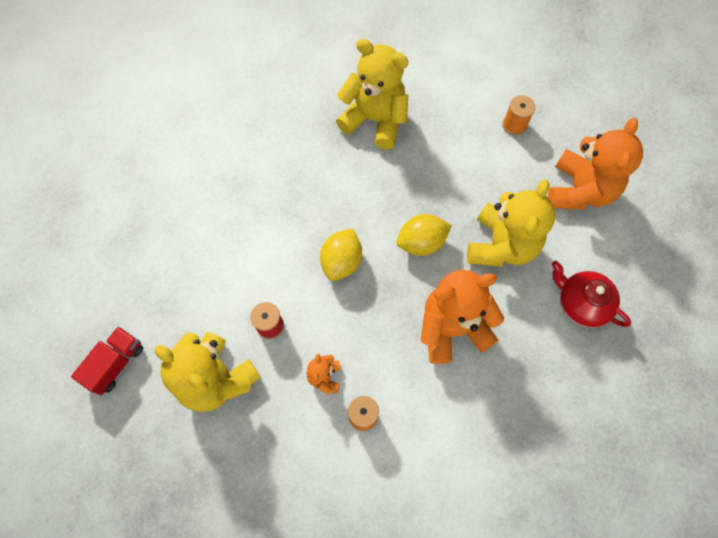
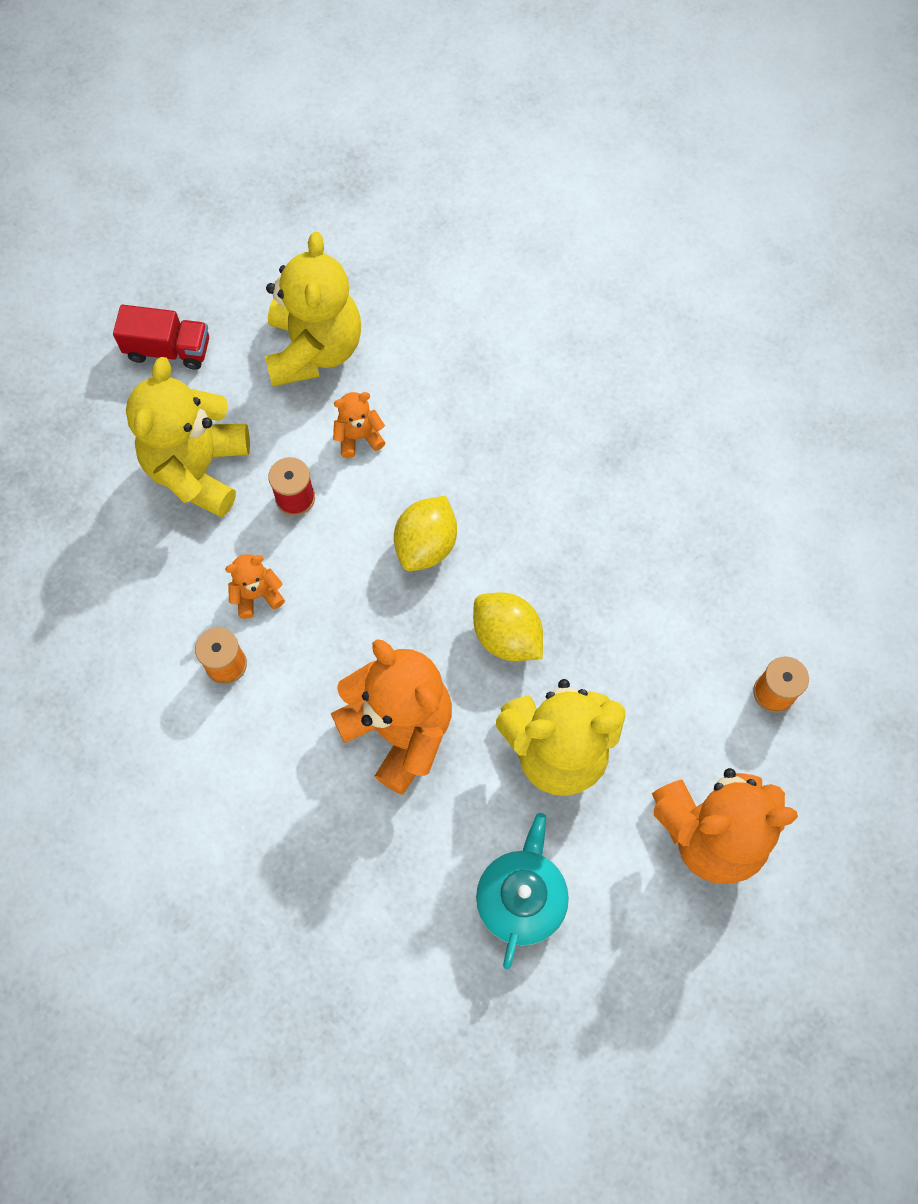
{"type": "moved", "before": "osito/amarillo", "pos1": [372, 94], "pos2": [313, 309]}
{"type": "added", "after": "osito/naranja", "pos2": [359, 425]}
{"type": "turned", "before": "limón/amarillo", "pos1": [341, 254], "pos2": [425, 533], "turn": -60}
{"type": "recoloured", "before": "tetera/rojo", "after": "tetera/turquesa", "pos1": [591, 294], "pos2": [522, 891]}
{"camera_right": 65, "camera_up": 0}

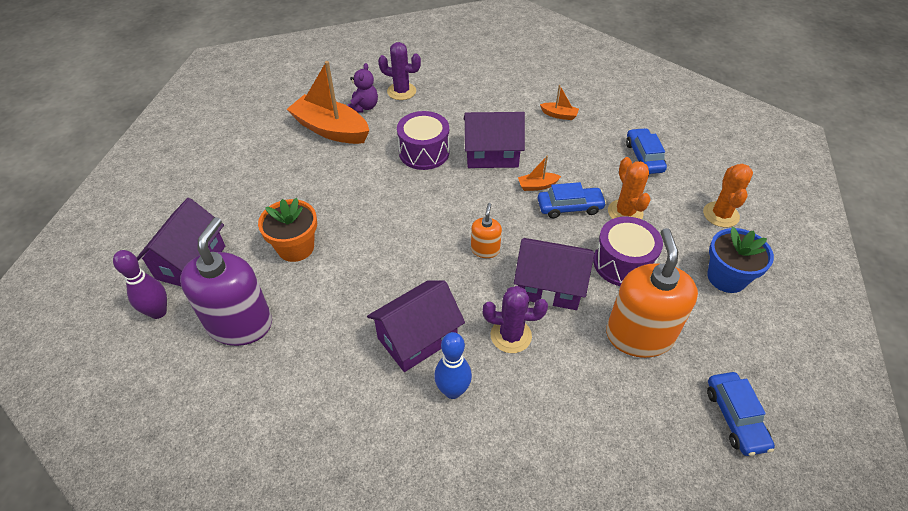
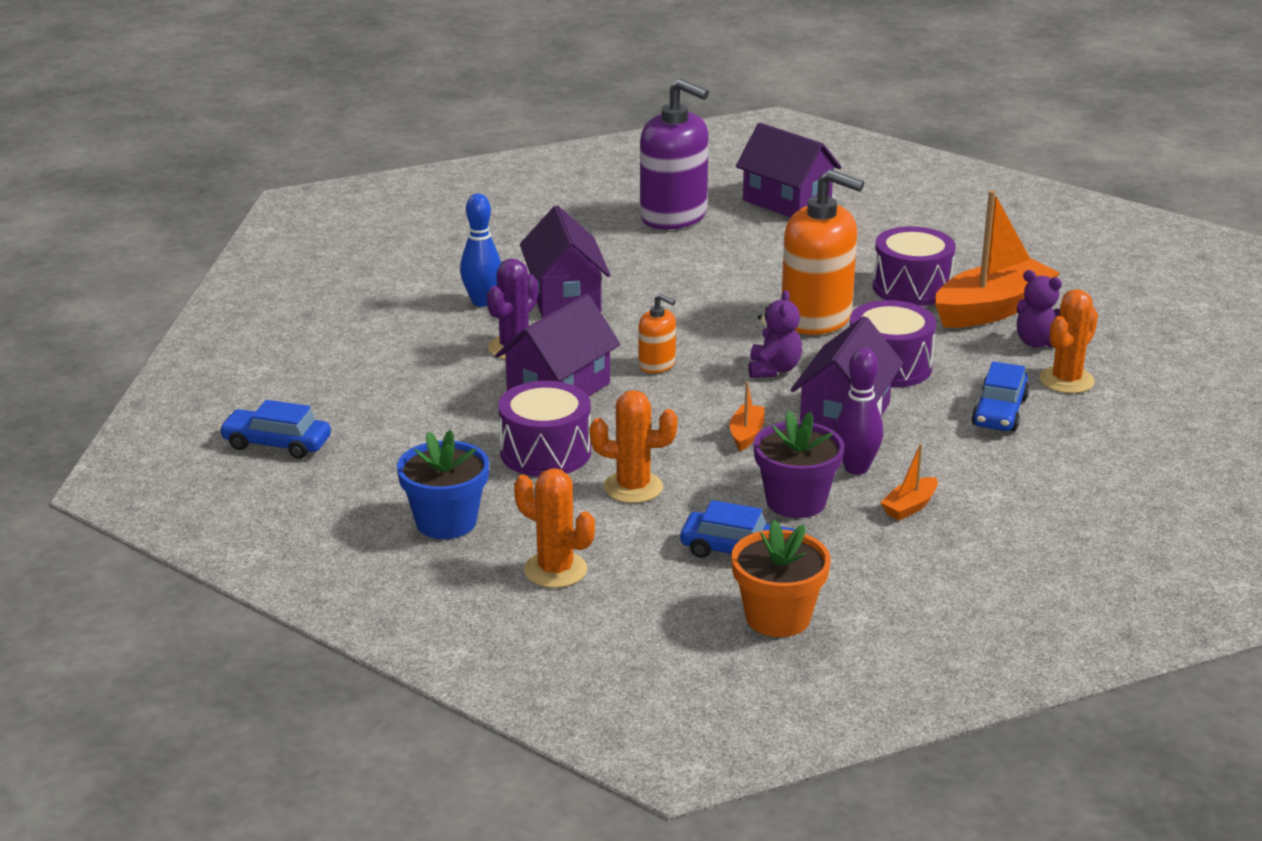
{"type": "moved", "before": "maceta/naranja", "pos1": [287, 230], "pos2": [781, 578]}
{"type": "added", "after": "osito/morado", "pos2": [775, 334]}
{"type": "added", "after": "maceta/morado", "pos2": [799, 464]}
{"type": "moved", "before": "dispensador de jabón/naranja", "pos1": [652, 293], "pos2": [822, 252]}
{"type": "moved", "before": "bolo/morado", "pos1": [140, 284], "pos2": [859, 411]}
{"type": "added", "after": "tambor/morado", "pos2": [914, 266]}
{"type": "moved", "before": "coche/azul", "pos1": [572, 200], "pos2": [1000, 396]}
{"type": "recoloured", "before": "cactus/morado", "after": "cactus/naranja", "pos1": [399, 71], "pos2": [1068, 341]}
{"camera_right": 115, "camera_up": -20}

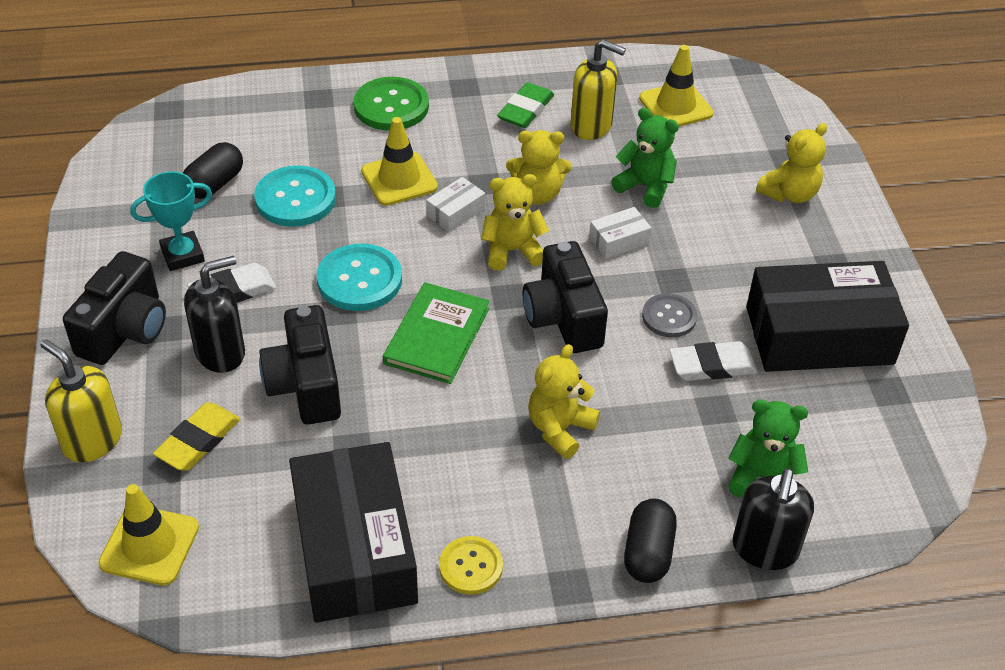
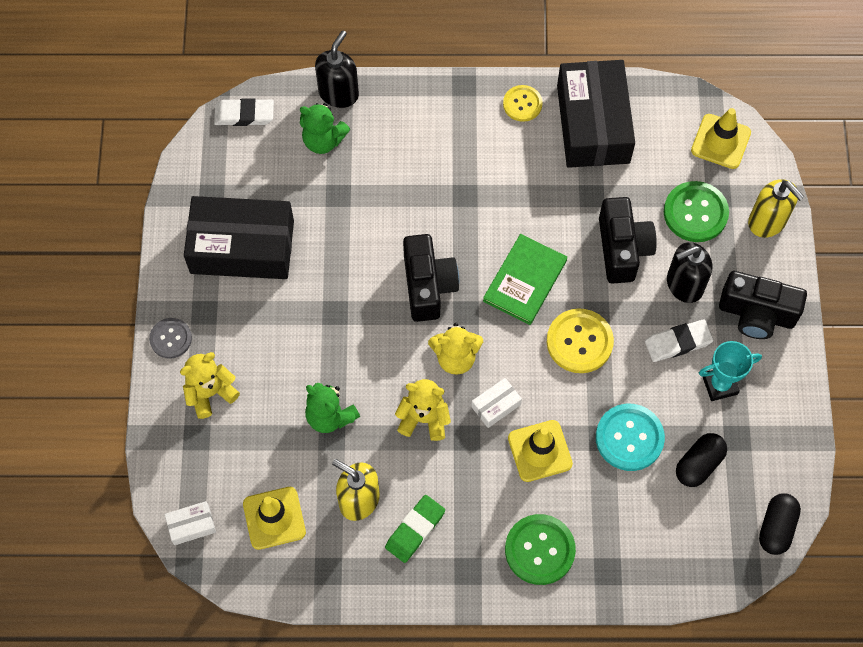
{"type": "moved", "before": "botón/gris", "pos1": [669, 315], "pos2": [170, 338]}
{"type": "moved", "before": "caja/blanco", "pos1": [620, 233], "pos2": [190, 523]}
{"type": "moved", "before": "goma de borrar/blanco", "pos1": [713, 361], "pos2": [244, 112]}
{"type": "recoloured", "before": "botón/turquesa", "after": "botón/amarillo", "pos1": [359, 277], "pos2": [580, 340]}
{"type": "replaced", "before": "goma de borrar/amarillo", "after": "botón/verde", "pos1": [196, 436], "pos2": [696, 211]}
{"type": "turned", "before": "cámara/negro", "pos1": [114, 308], "pos2": [763, 305], "turn": -105}
{"type": "moved", "before": "cápsula/negro", "pos1": [650, 540], "pos2": [780, 524]}
{"type": "removed", "before": "osito/amarillo", "pos1": [564, 401]}
{"camera_right": -170, "camera_up": 20}

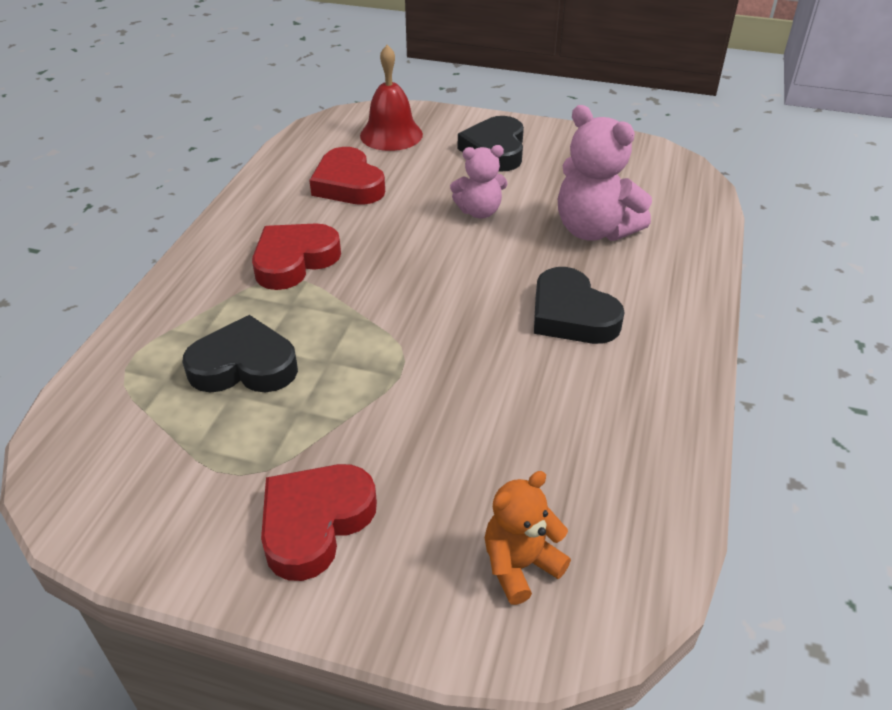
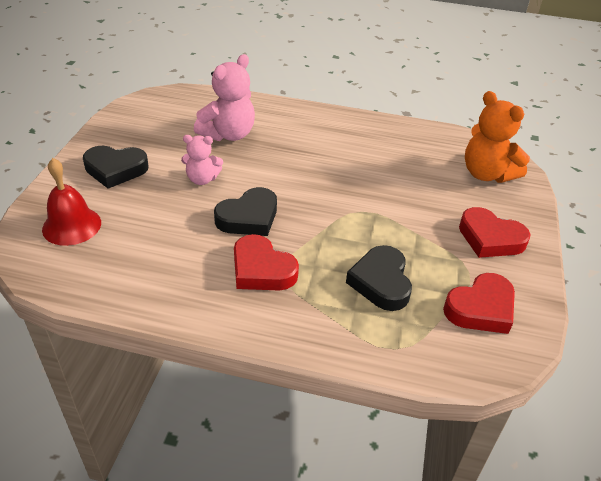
{"type": "turned", "before": "osito/rosa", "pos1": [479, 181], "pos2": [202, 160], "turn": 105}
{"type": "moved", "before": "corazón/negro", "pos1": [579, 305], "pos2": [245, 211]}
{"type": "moved", "before": "corazón/rojo", "pos1": [347, 176], "pos2": [479, 303]}
{"type": "resized", "before": "osito/naranja", "pos1": [528, 538], "pos2": [497, 137], "scale": 1.64}
{"camera_right": -95, "camera_up": 0}

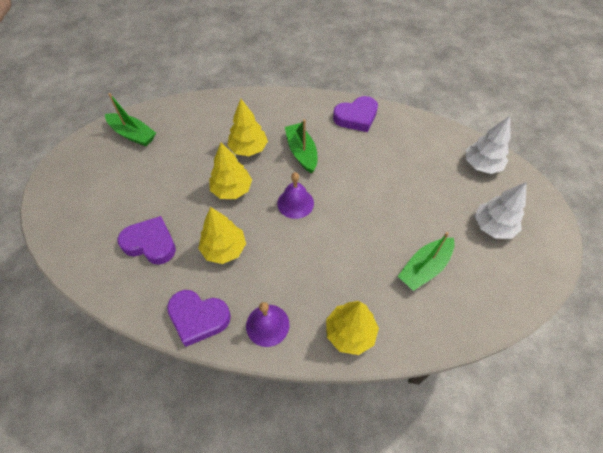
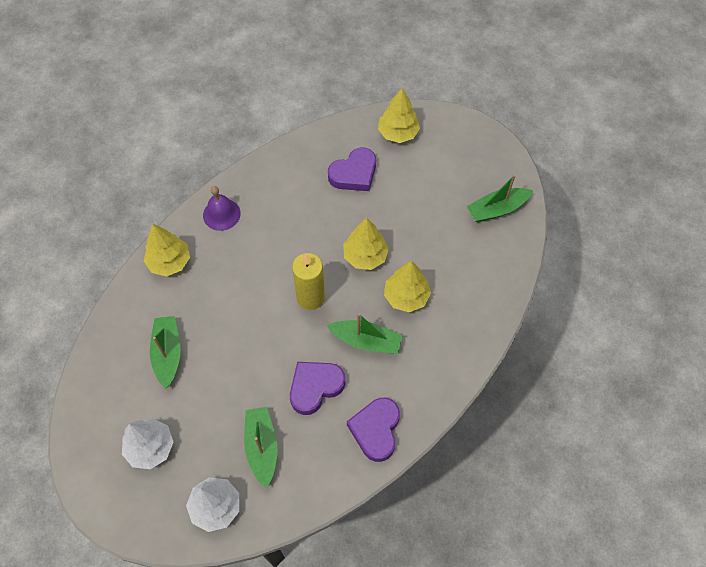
{"type": "added", "after": "barco/verde", "pos2": [261, 447]}
{"type": "moved", "before": "corazón/morado", "pos1": [199, 318], "pos2": [317, 388]}
{"type": "replaced", "before": "campana/morado", "after": "vela/amarillo", "pos1": [295, 195], "pos2": [308, 281]}
{"type": "moved", "before": "árbol/amarillo", "pos1": [222, 235], "pos2": [399, 115]}
{"camera_right": 125, "camera_up": 5}

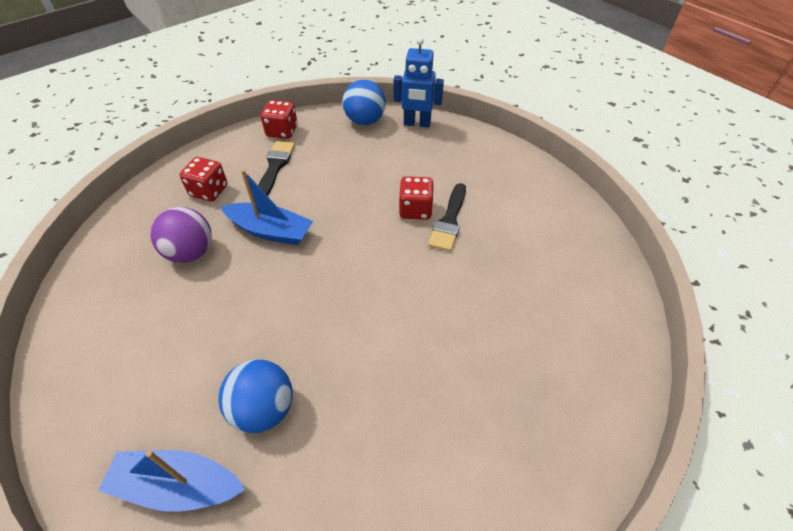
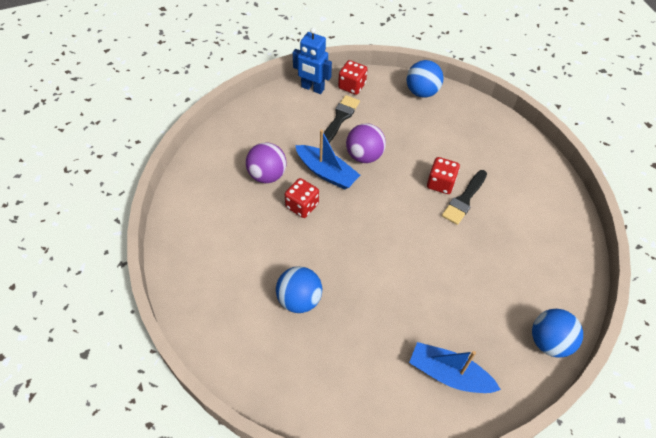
{"type": "moved", "before": "dado/rojo", "pos1": [203, 179], "pos2": [302, 198]}
{"type": "moved", "before": "robot/azul", "pos1": [418, 82], "pos2": [312, 61]}
{"type": "added", "after": "pelota/morado", "pos2": [366, 143]}
{"type": "moved", "before": "barco/azul", "pos1": [171, 481], "pos2": [455, 367]}
{"type": "added", "after": "pelota/azul", "pos2": [557, 333]}
{"camera_right": 15, "camera_up": 5}

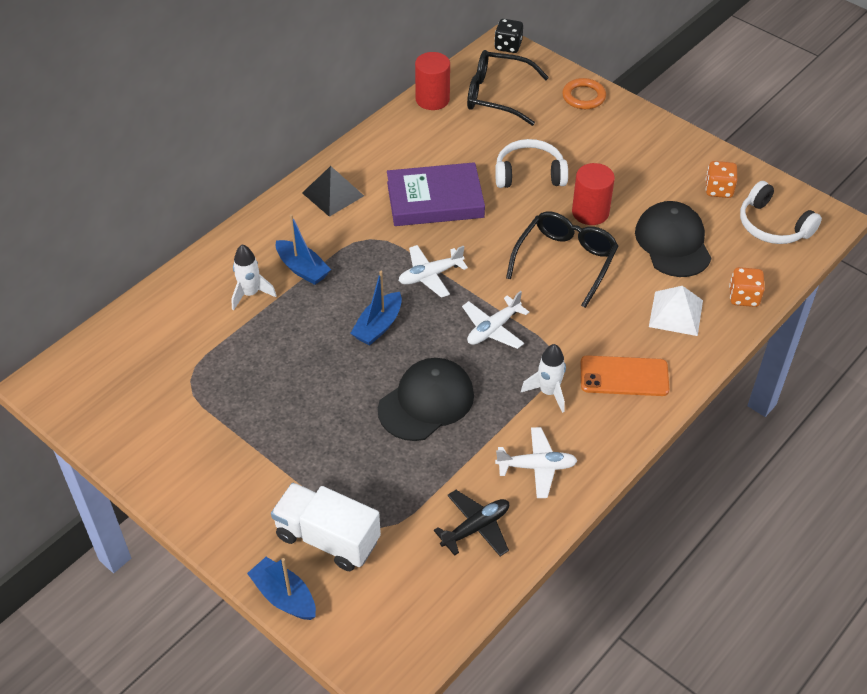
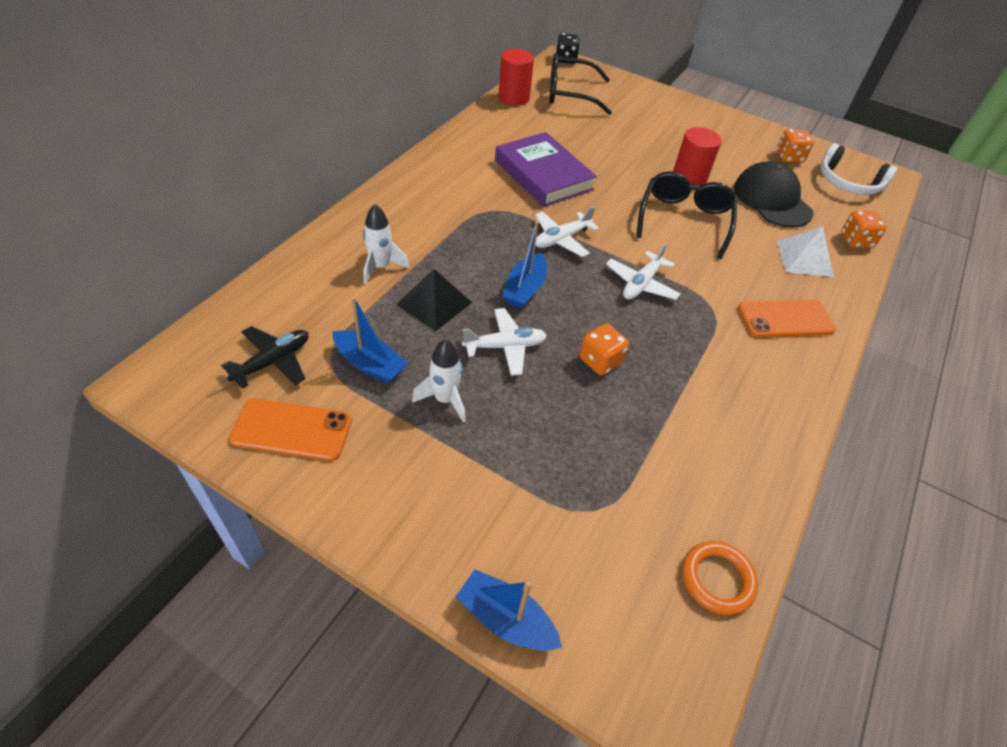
{"type": "moved", "before": "avión/negro", "pos1": [471, 523], "pos2": [264, 357]}
{"type": "added", "after": "móvil/naranja", "pos2": [290, 429]}
{"type": "moved", "before": "barco/azul", "pos1": [303, 249], "pos2": [370, 340]}
{"type": "moved", "before": "pirámide/negro", "pos1": [333, 191], "pos2": [434, 300]}
{"type": "moved", "before": "cohete/blanco", "pos1": [543, 378], "pos2": [439, 381]}
{"type": "moved", "before": "avión/blanco", "pos1": [536, 462], "pos2": [504, 342]}
{"type": "turned", "before": "libro/morado", "pos1": [436, 194], "pos2": [546, 169], "turn": 75}
{"type": "replaced", "before": "gorra/negro", "after": "dado/naranja", "pos1": [426, 399], "pos2": [604, 349]}
{"type": "moved", "before": "anillo/naranja", "pos1": [584, 93], "pos2": [720, 578]}
{"type": "removed", "before": "camión/blanco", "pos1": [326, 527]}
{"type": "removed", "before": "auriculares/blanco", "pos1": [531, 163]}
{"camera_right": -15, "camera_up": 0}

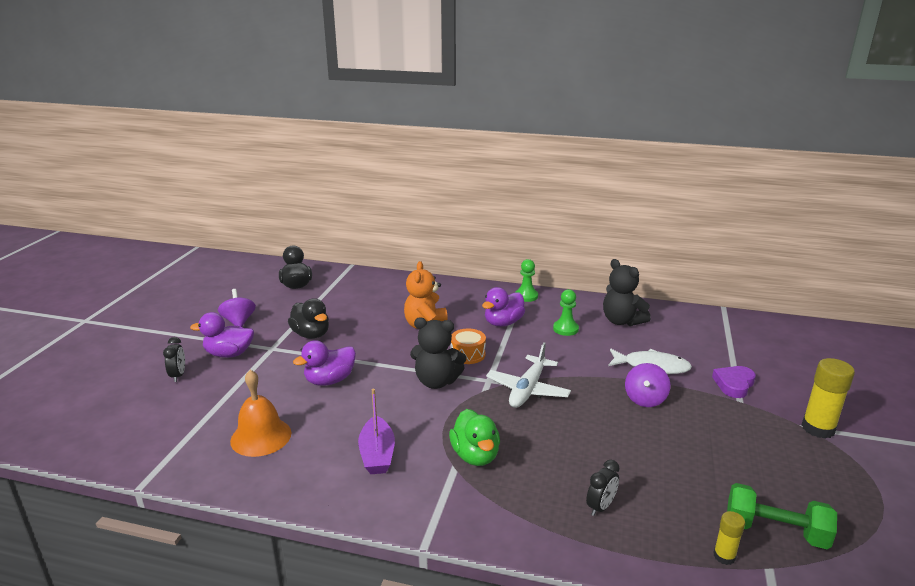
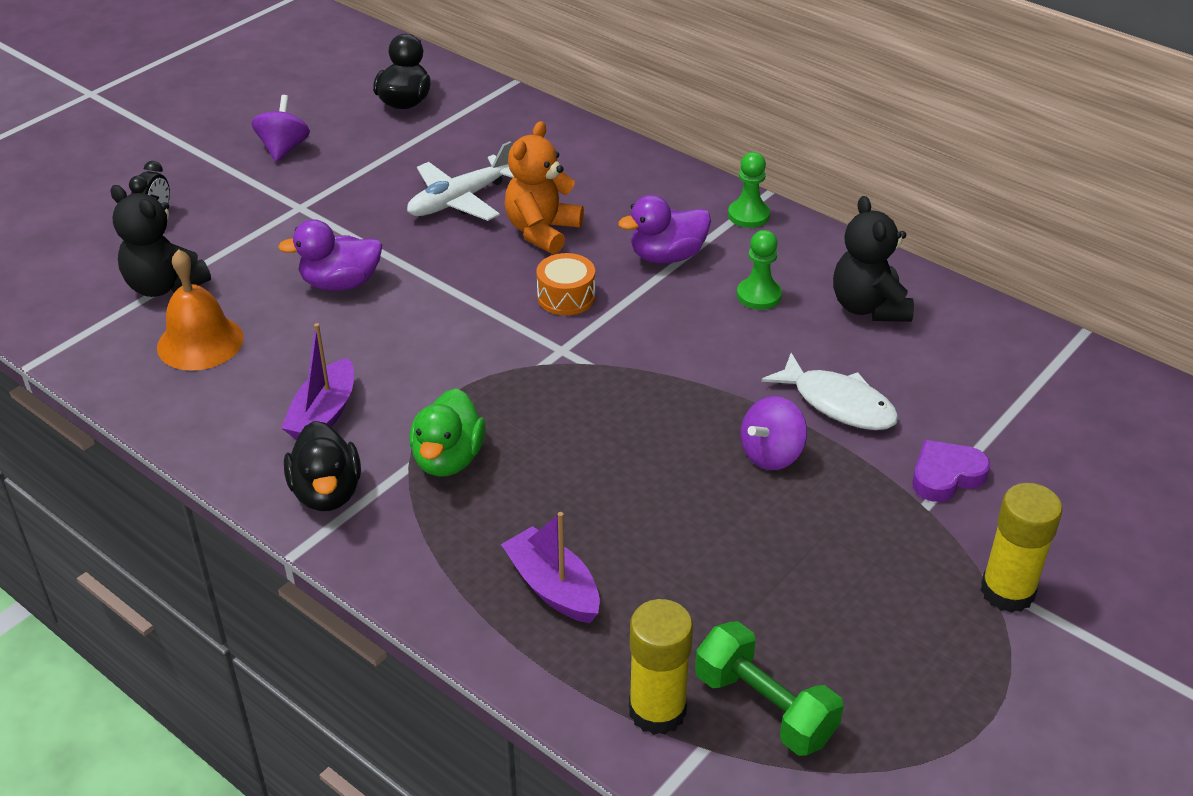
{"type": "moved", "before": "osito/negro", "pos1": [438, 353], "pos2": [161, 241]}
{"type": "moved", "before": "pato/negro", "pos1": [308, 318], "pos2": [322, 466]}
{"type": "moved", "before": "avión/blanco", "pos1": [528, 375], "pos2": [460, 181]}
{"type": "replaced", "before": "despertador/negro", "after": "barco/morado", "pos1": [603, 488], "pos2": [550, 567]}
{"type": "resized", "before": "barra de pegamento/amarillo", "pos1": [729, 538], "pos2": [661, 667], "scale": 1.84}
{"type": "removed", "before": "pato/morado", "pos1": [222, 335]}
{"camera_right": 25, "camera_up": 15}

